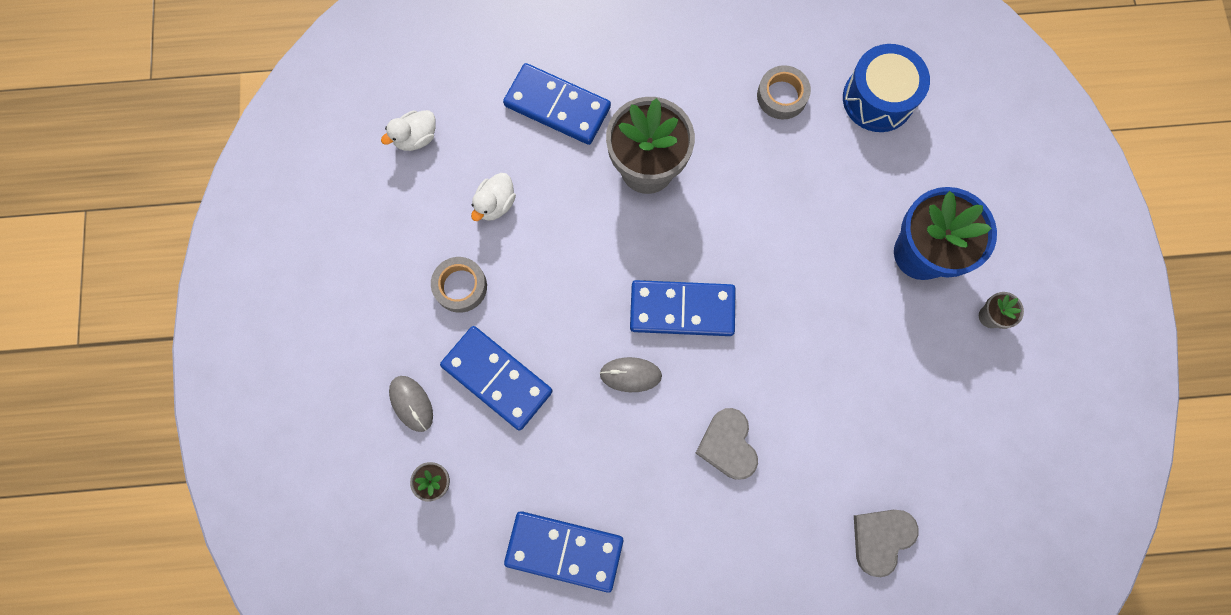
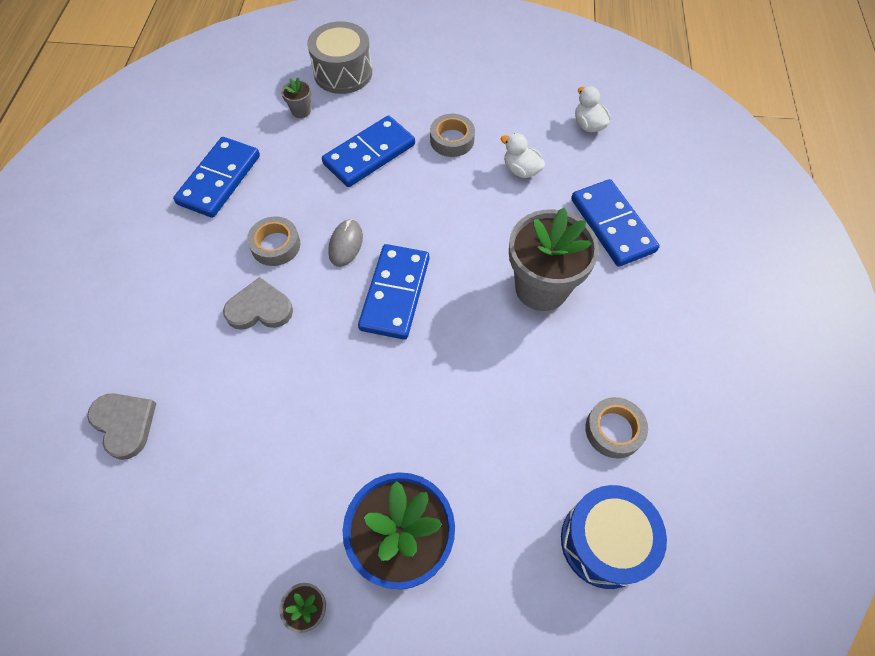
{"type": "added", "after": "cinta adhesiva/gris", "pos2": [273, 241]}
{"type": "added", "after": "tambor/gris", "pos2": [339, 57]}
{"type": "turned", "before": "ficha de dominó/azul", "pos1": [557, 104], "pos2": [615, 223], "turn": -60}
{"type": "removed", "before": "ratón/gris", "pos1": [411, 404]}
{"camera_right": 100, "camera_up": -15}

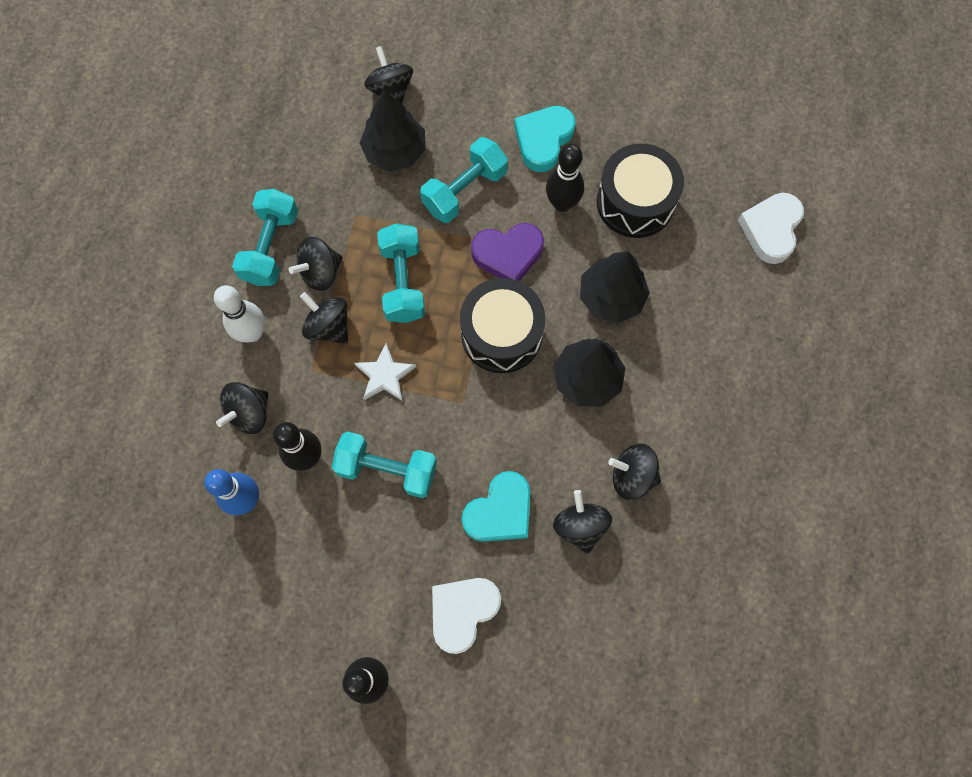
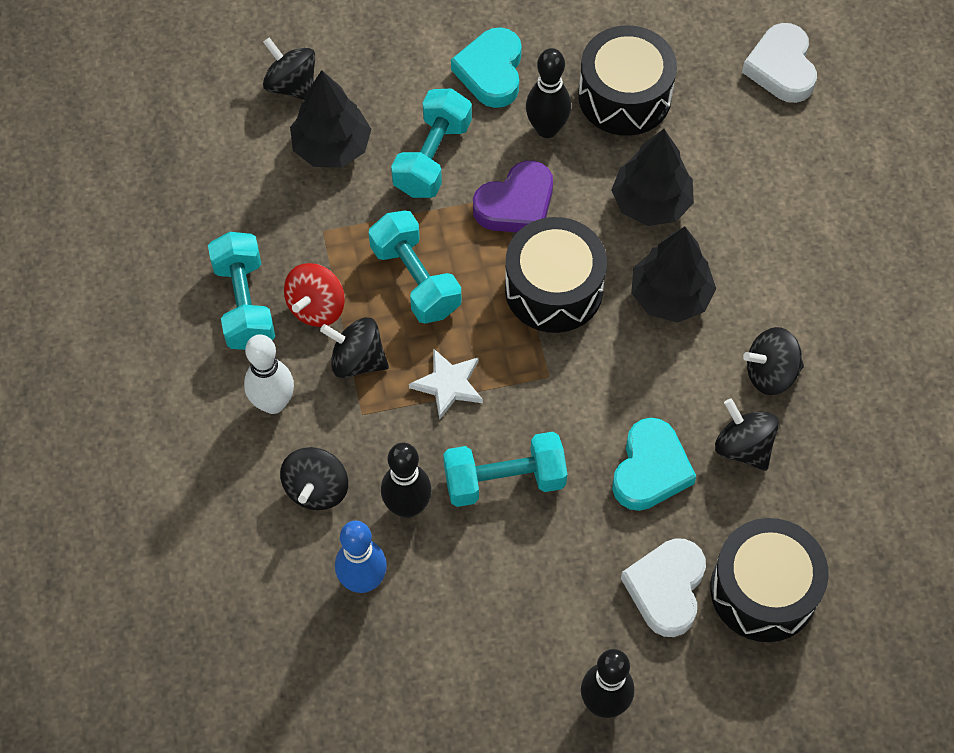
{"type": "recoloured", "before": "peonza/negro", "after": "peonza/rojo", "pos1": [316, 264], "pos2": [314, 295]}
{"type": "added", "after": "tambor/negro", "pos2": [769, 580]}
{"camera_right": -25, "camera_up": -10}

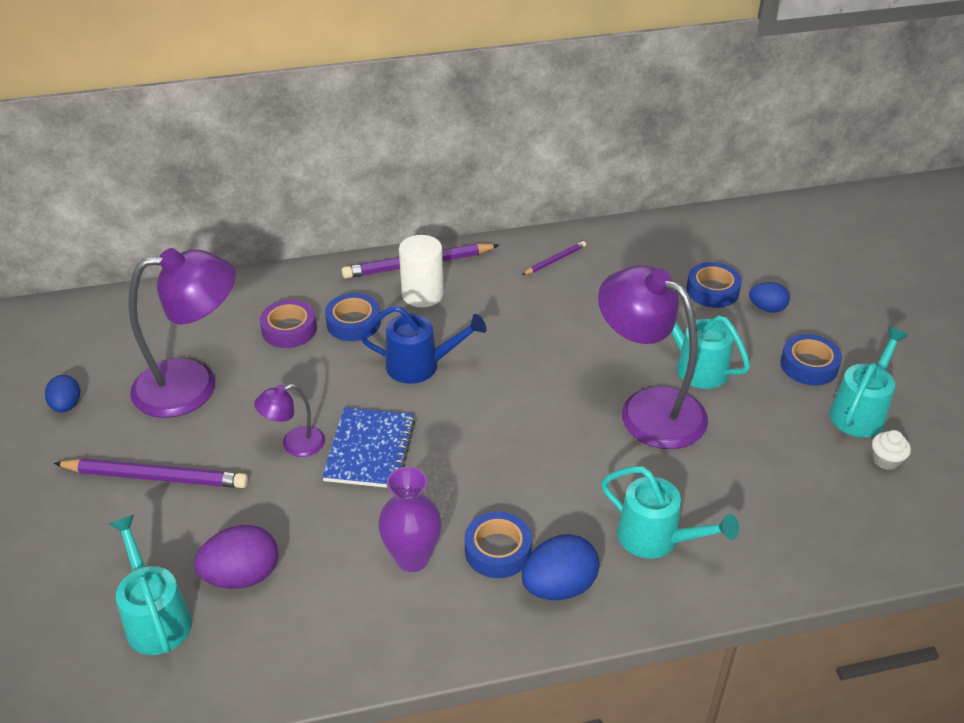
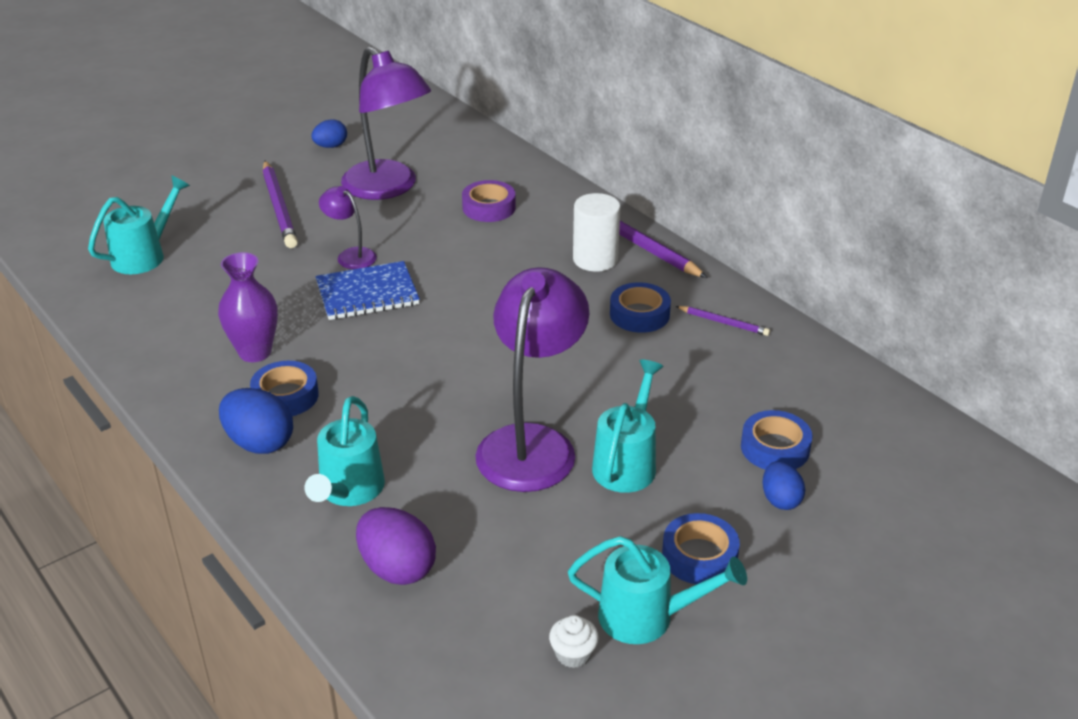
{"type": "moved", "before": "huevo/morado", "pos1": [236, 557], "pos2": [396, 546]}
{"type": "moved", "before": "cinta adhesiva/azul", "pos1": [353, 317], "pos2": [640, 307]}
{"type": "removed", "before": "regadera/azul", "pos1": [423, 344]}
{"camera_right": 65, "camera_up": -5}

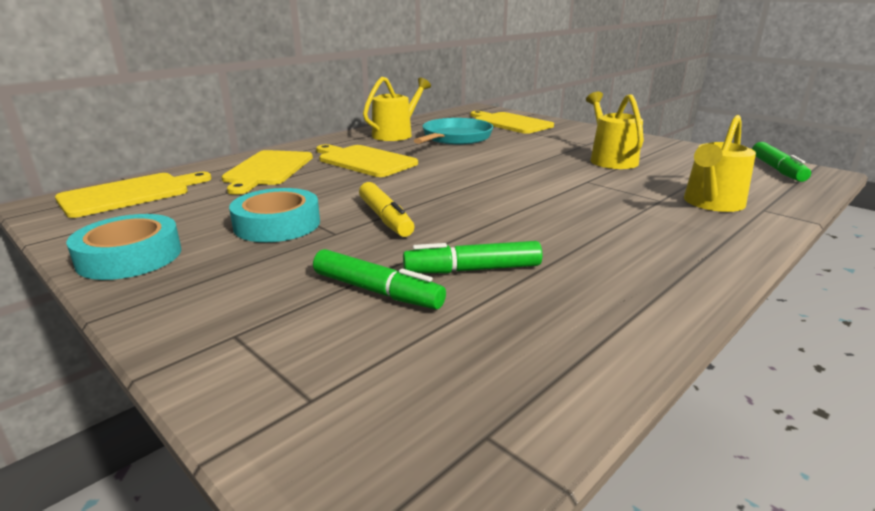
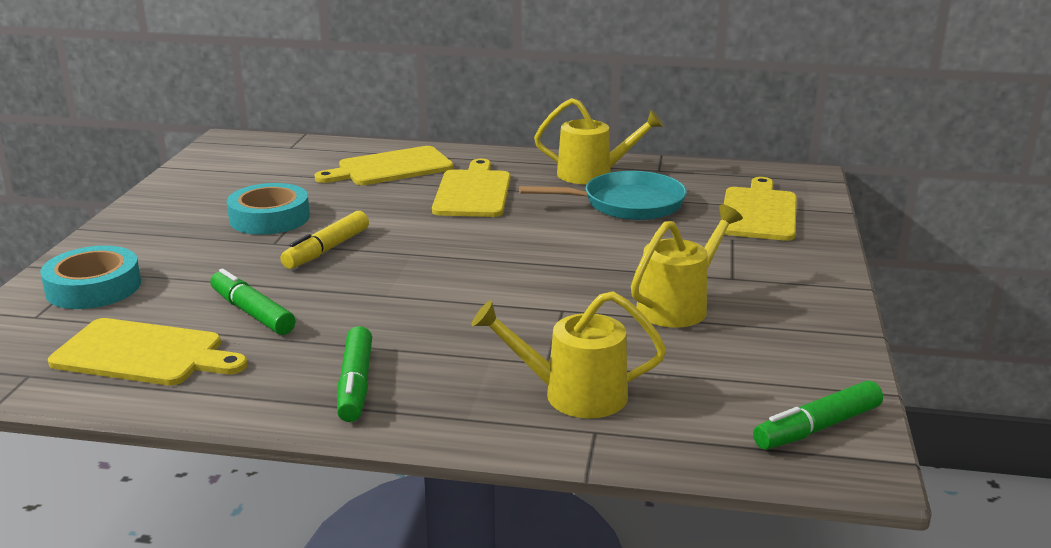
{"type": "moved", "before": "cinta adhesiva/turquesa", "pos1": [124, 247], "pos2": [90, 277]}
{"type": "moved", "before": "tabla de cortar/amarillo", "pos1": [133, 195], "pos2": [148, 351]}
{"type": "moved", "before": "rotulador/verde", "pos1": [379, 279], "pos2": [354, 374]}
{"camera_right": 55, "camera_up": 0}

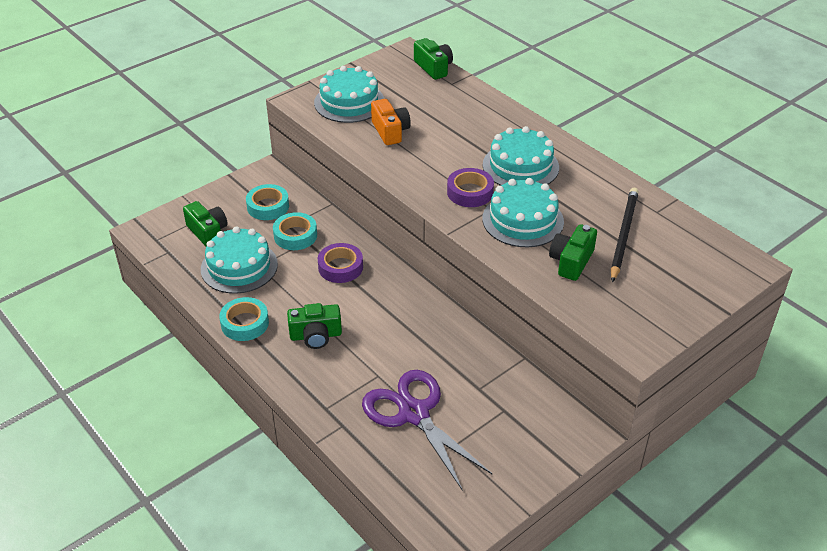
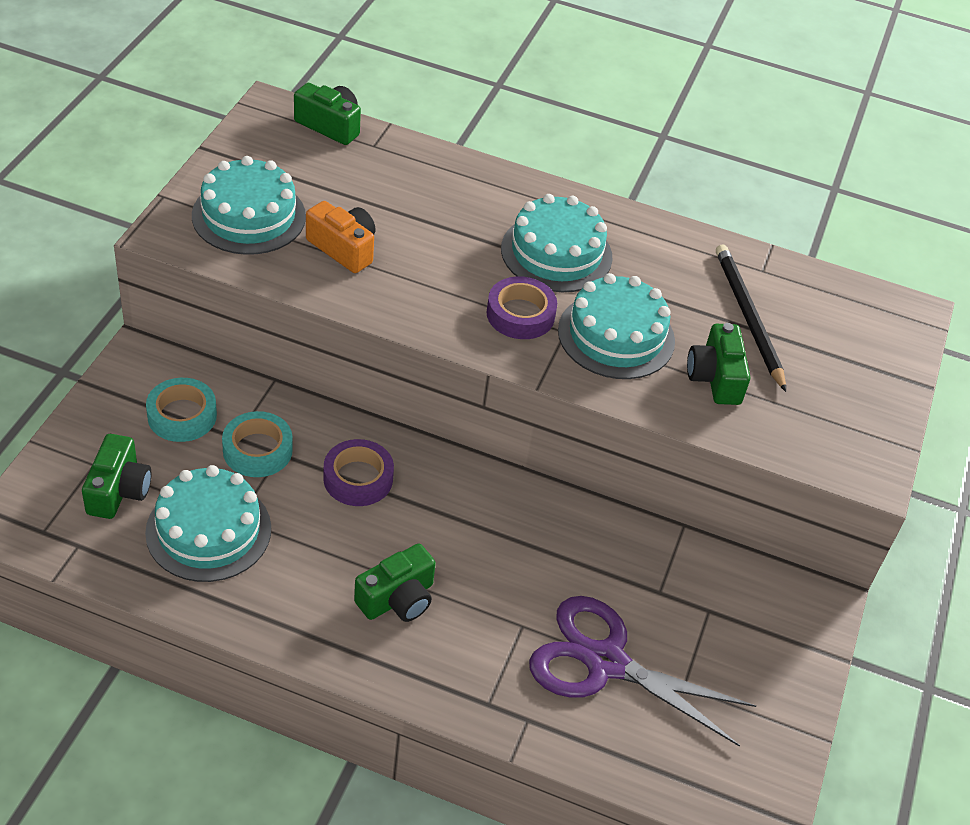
{"type": "turned", "before": "cámara/verde", "pos1": [205, 223], "pos2": [116, 476], "turn": 75}
{"type": "removed", "before": "cinta adhesiva/turquesa", "pos1": [244, 319]}
{"camera_right": -35, "camera_up": 5}

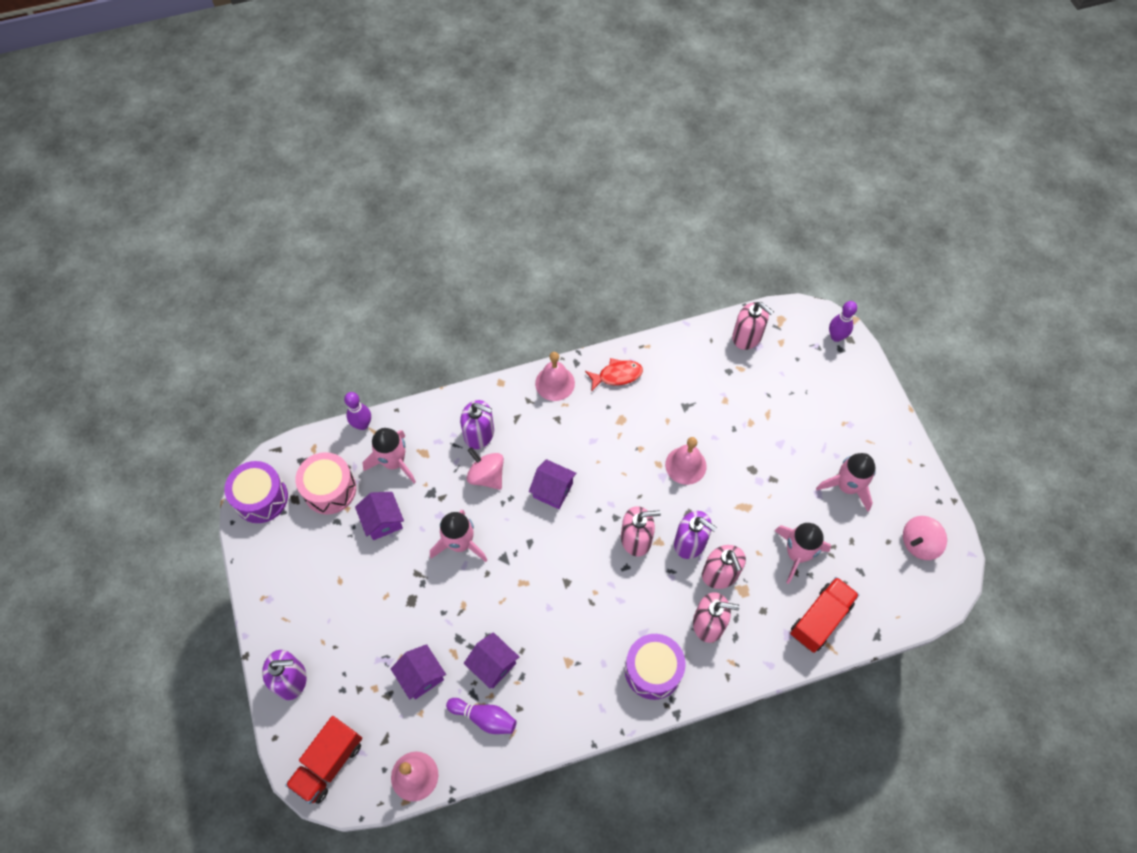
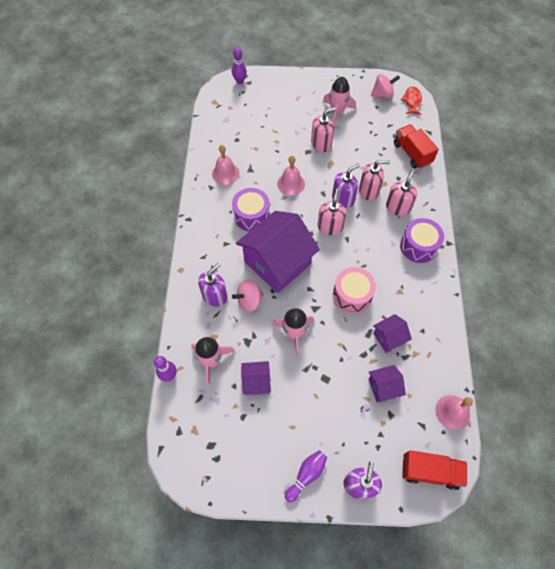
{"type": "moved", "before": "campana/rosa", "pos1": [555, 376], "pos2": [225, 165]}
{"type": "moved", "before": "tambor/morado", "pos1": [256, 492], "pos2": [251, 209]}
{"type": "resized", "before": "casa/morado", "pos1": [553, 484], "pos2": [278, 252], "scale": 2.19}
{"type": "moved", "before": "bolo/morado", "pos1": [481, 716], "pos2": [306, 476]}
{"type": "moved", "before": "dispensador de jabón/rosa", "pos1": [753, 326], "pos2": [323, 129]}
{"type": "moved", "before": "tambor/rosa", "pos1": [325, 483], "pos2": [354, 290]}
{"type": "turned", "before": "peonza/rosa", "pos1": [925, 538], "pos2": [385, 86], "turn": -90}
{"type": "moved", "before": "pez/rojo", "pos1": [614, 375], "pos2": [411, 101]}
{"type": "turned", "before": "camión/rojo", "pos1": [323, 760], "pos2": [434, 470], "turn": -45}
{"type": "removed", "before": "cohete/rosa", "pos1": [802, 553]}
{"camera_right": -70, "camera_up": 0}

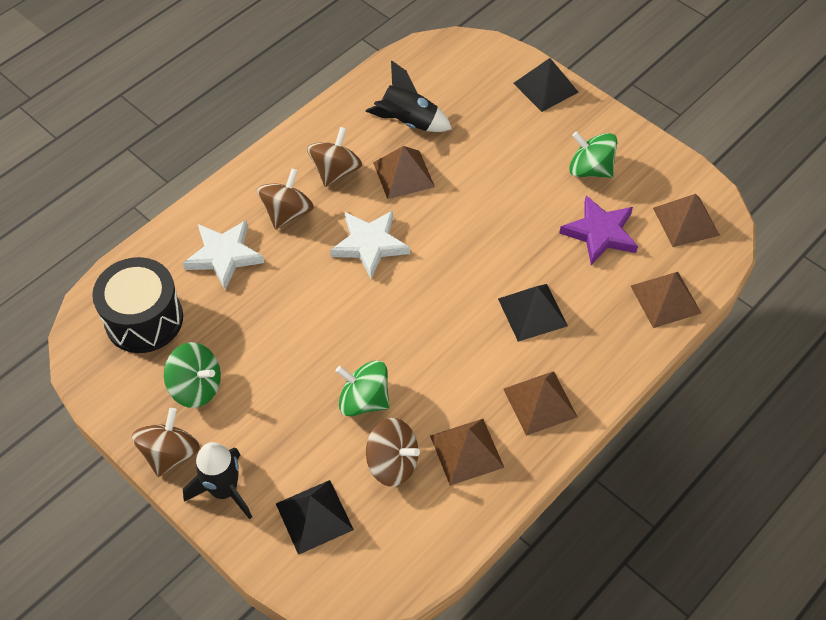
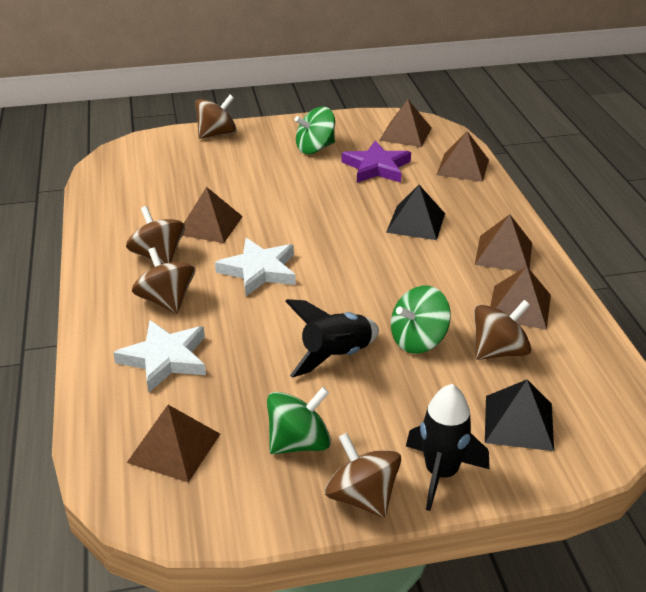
{"type": "replaced", "before": "tambor/negro", "after": "pirámide/marrón", "pos1": [137, 305], "pos2": [173, 444]}
{"type": "replaced", "before": "pirámide/negro", "after": "peonza/marrón", "pos1": [546, 85], "pos2": [216, 117]}
{"type": "moved", "before": "cohete/negro", "pos1": [409, 96], "pos2": [332, 338]}
{"camera_right": -55, "camera_up": -20}

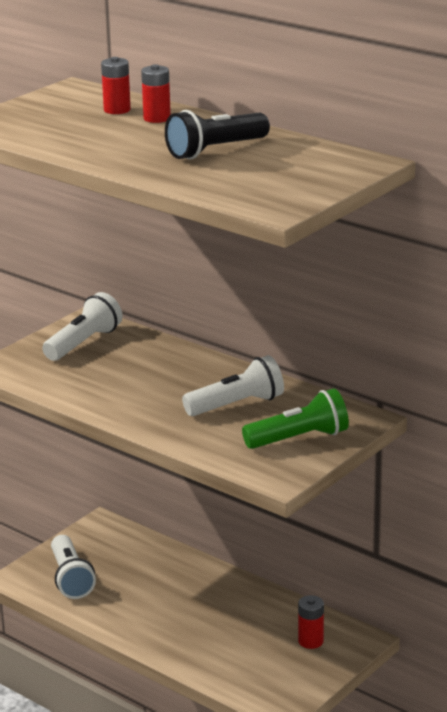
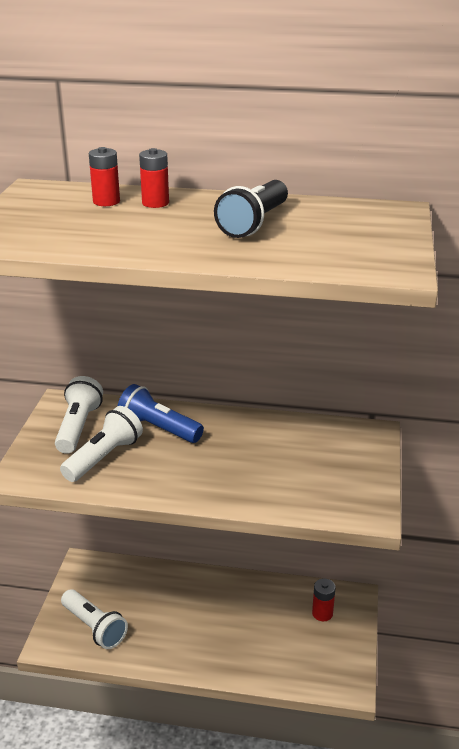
{"type": "moved", "before": "lámpara de mano/blanco", "pos1": [233, 385], "pos2": [101, 444]}
{"type": "added", "after": "lámpara de mano/azul", "pos2": [161, 413]}
{"type": "removed", "before": "lámpara de mano/verde", "pos1": [295, 418]}
{"camera_right": -30, "camera_up": 5}

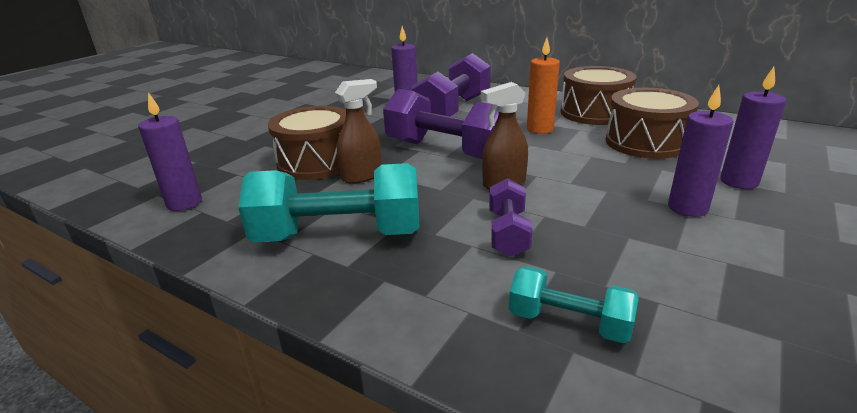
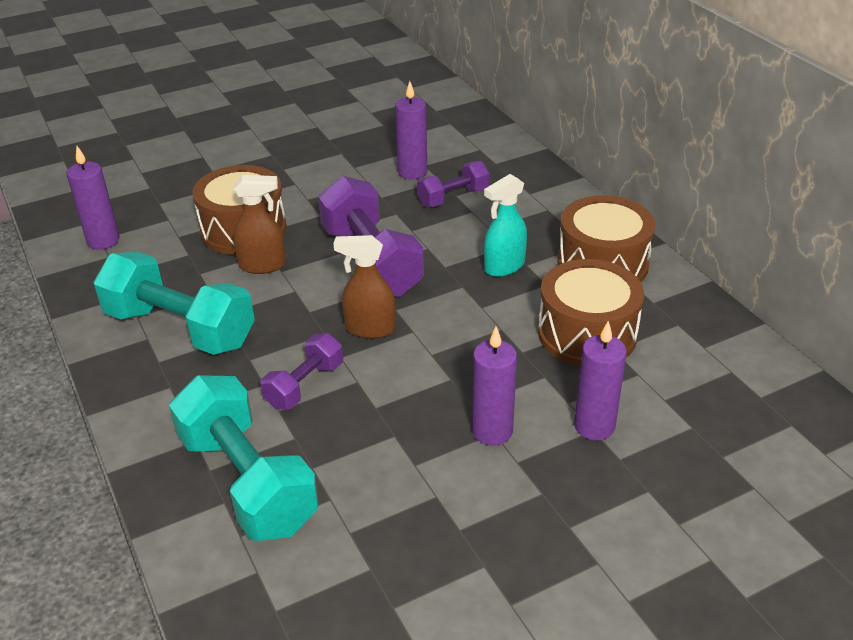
{"type": "resized", "before": "mancuerna/turquesa", "pos1": [574, 304], "pos2": [244, 458], "scale": 1.85}
{"type": "resized", "before": "mancuerna/morado", "pos1": [451, 85], "pos2": [453, 184], "scale": 0.54}
{"type": "replaced", "before": "vela/naranja", "after": "pulverizador/turquesa", "pos1": [543, 86], "pos2": [505, 225]}
{"camera_right": 30, "camera_up": 10}

